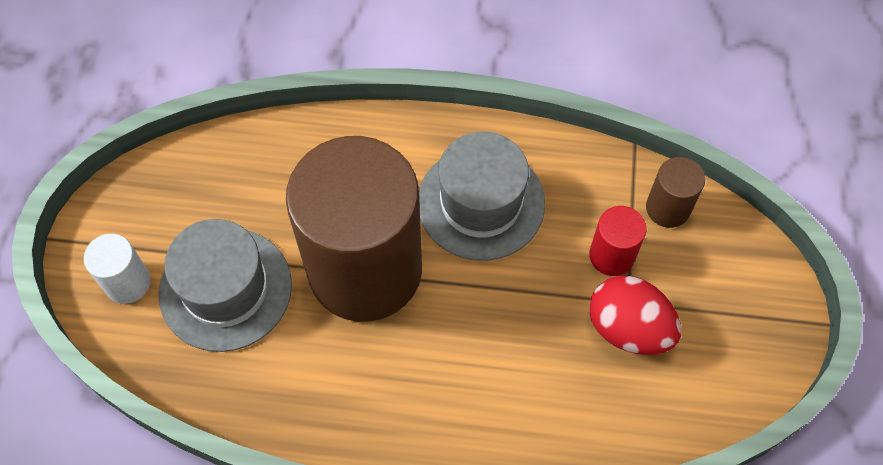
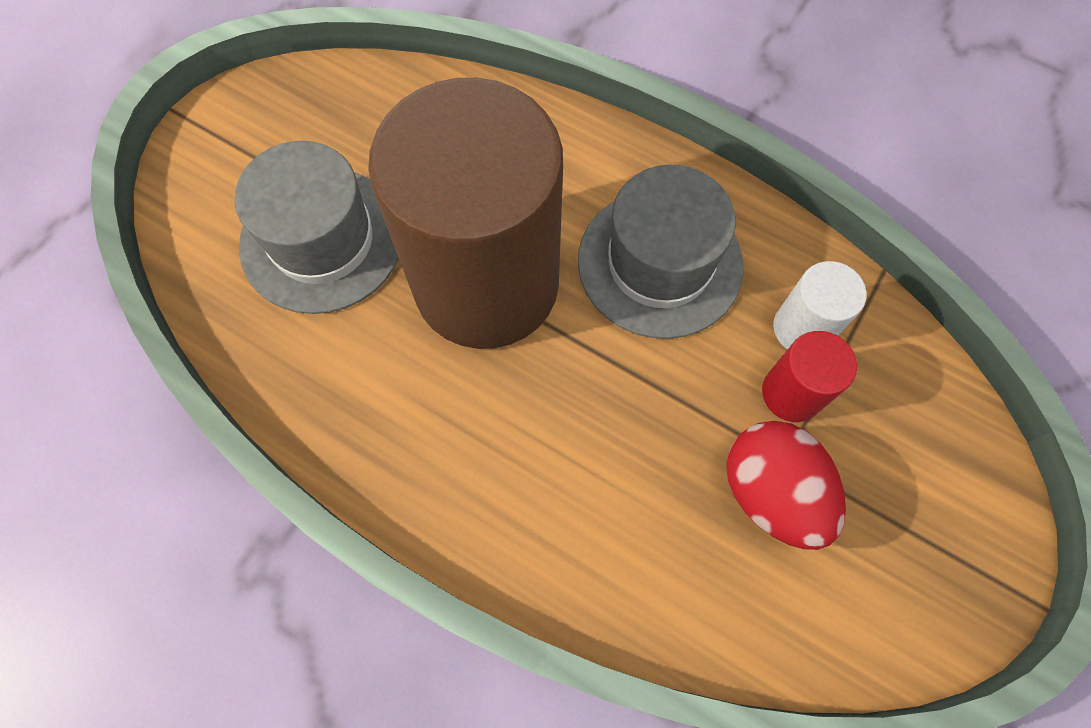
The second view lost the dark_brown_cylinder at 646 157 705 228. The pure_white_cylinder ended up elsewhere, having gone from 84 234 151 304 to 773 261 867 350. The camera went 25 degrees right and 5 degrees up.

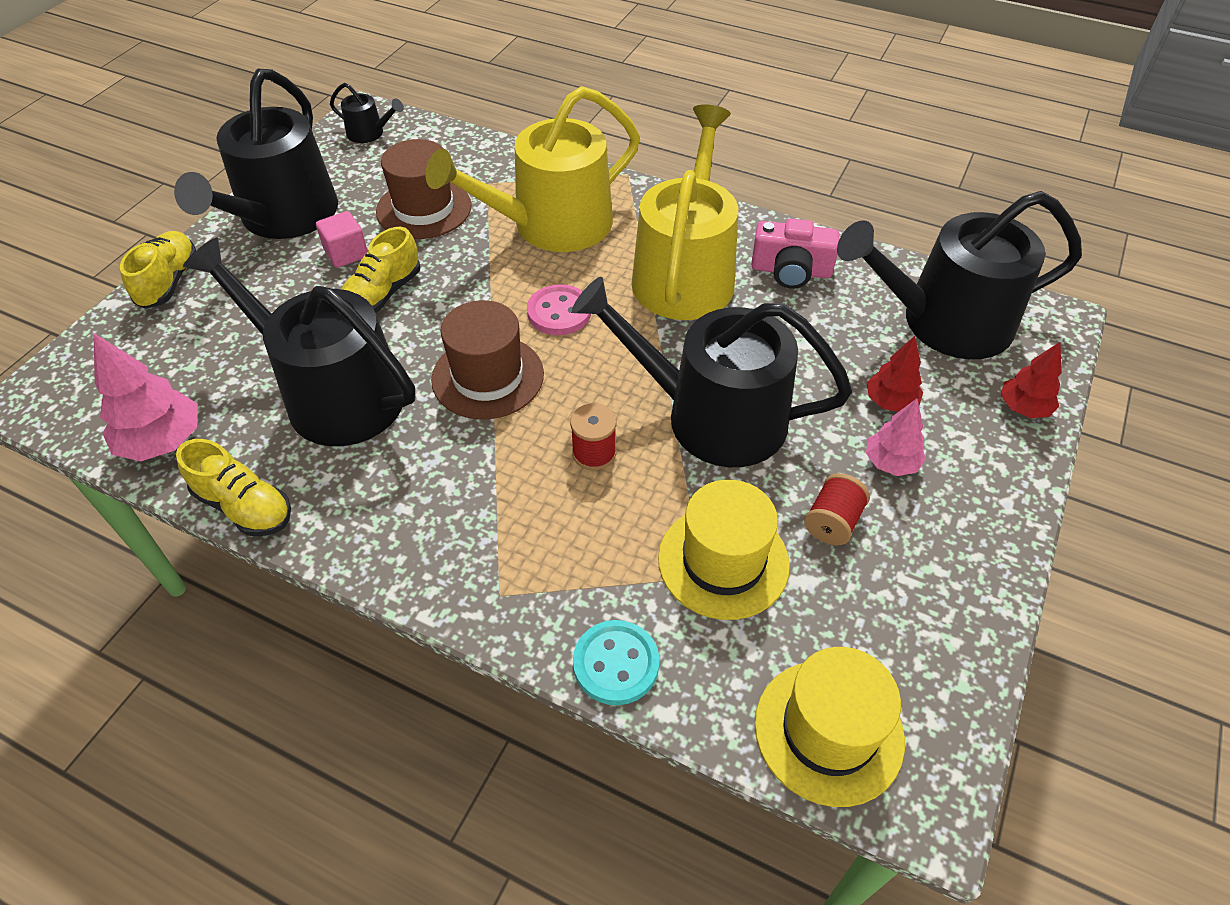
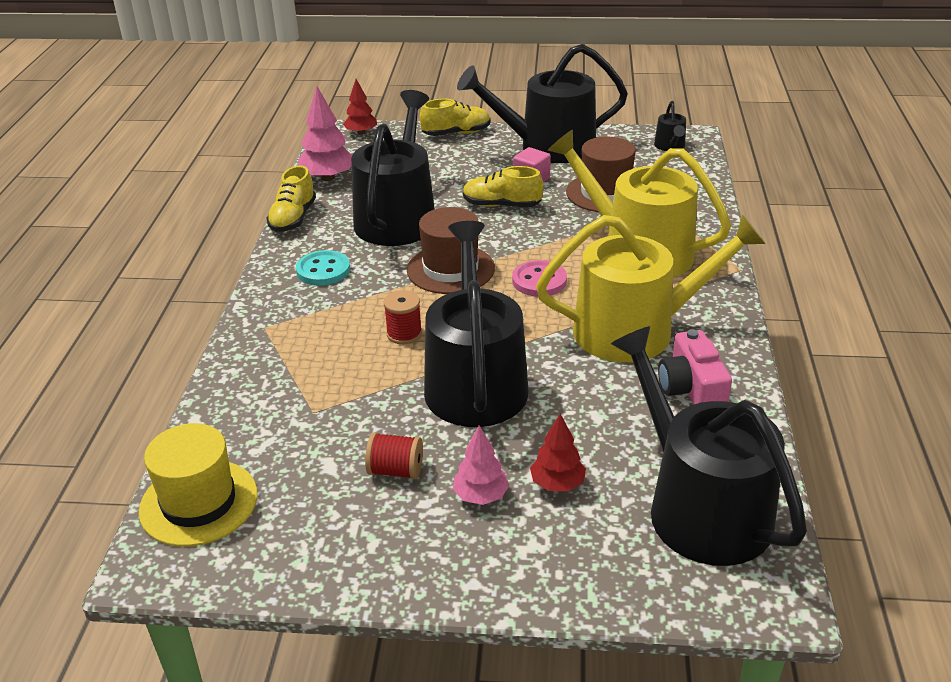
The second view lost the yellow_top_hat at 658 480 790 620. The aqua_button ended up elsewhere, having gone from 573 620 659 705 to 296 250 350 286. The crimson_tree ended up elsewhere, having gone from 1001 342 1062 418 to 343 79 377 135. The camera went 70 degrees right and 15 degrees down.

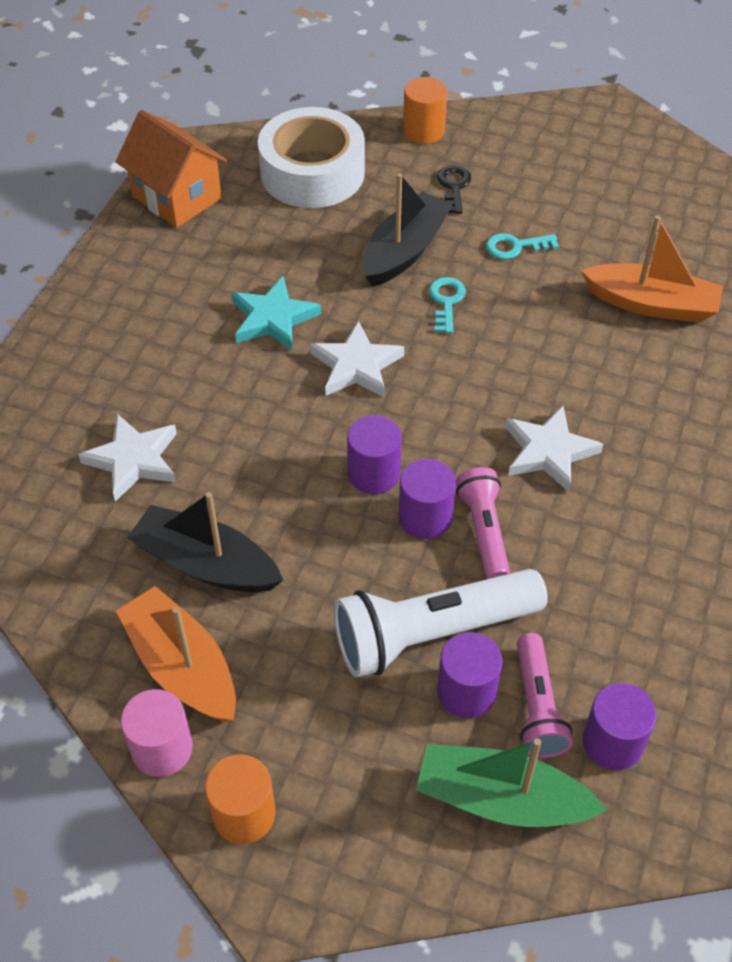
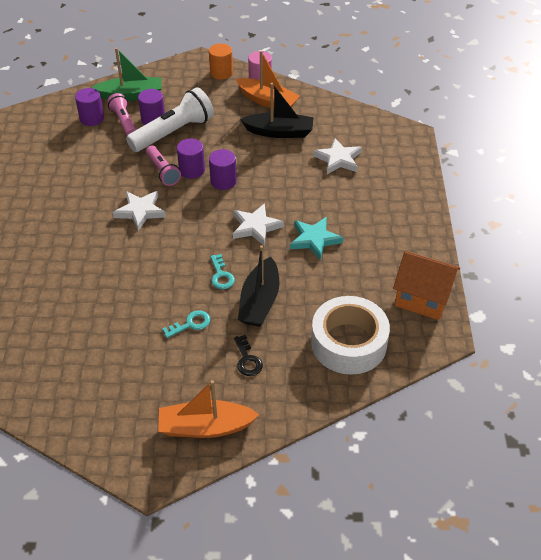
The second view lost the bright_orange_cylinder at 403 77 447 144. The bright_orange_boat ended up elsewhere, having gone from 581 215 723 323 to 158 380 259 438. The camera went 160 degrees right and 5 degrees down.

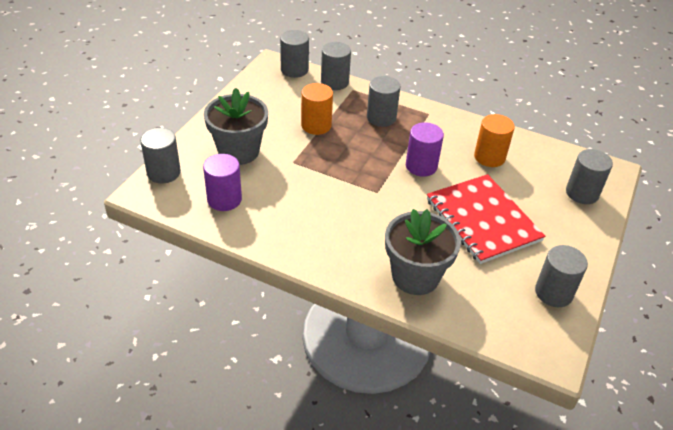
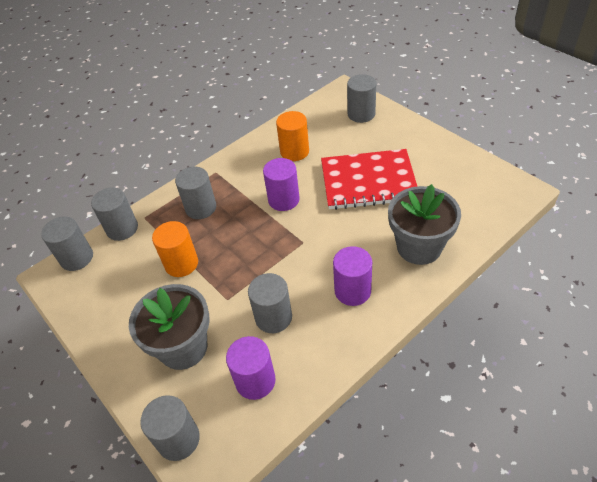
The second view gained the royal_purple_cylinder at 333 246 372 306. The gray_cylinder ended up elsewhere, having gone from 535 245 588 307 to 248 273 292 333. The camera went 60 degrees left and 5 degrees up.

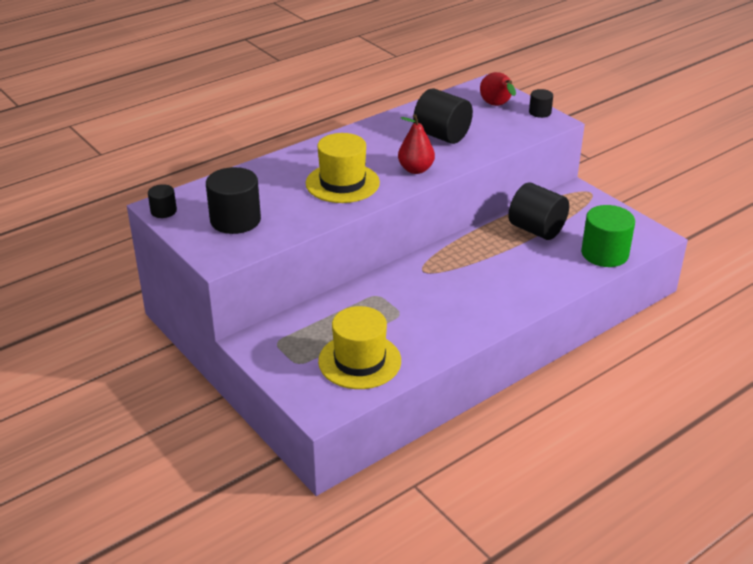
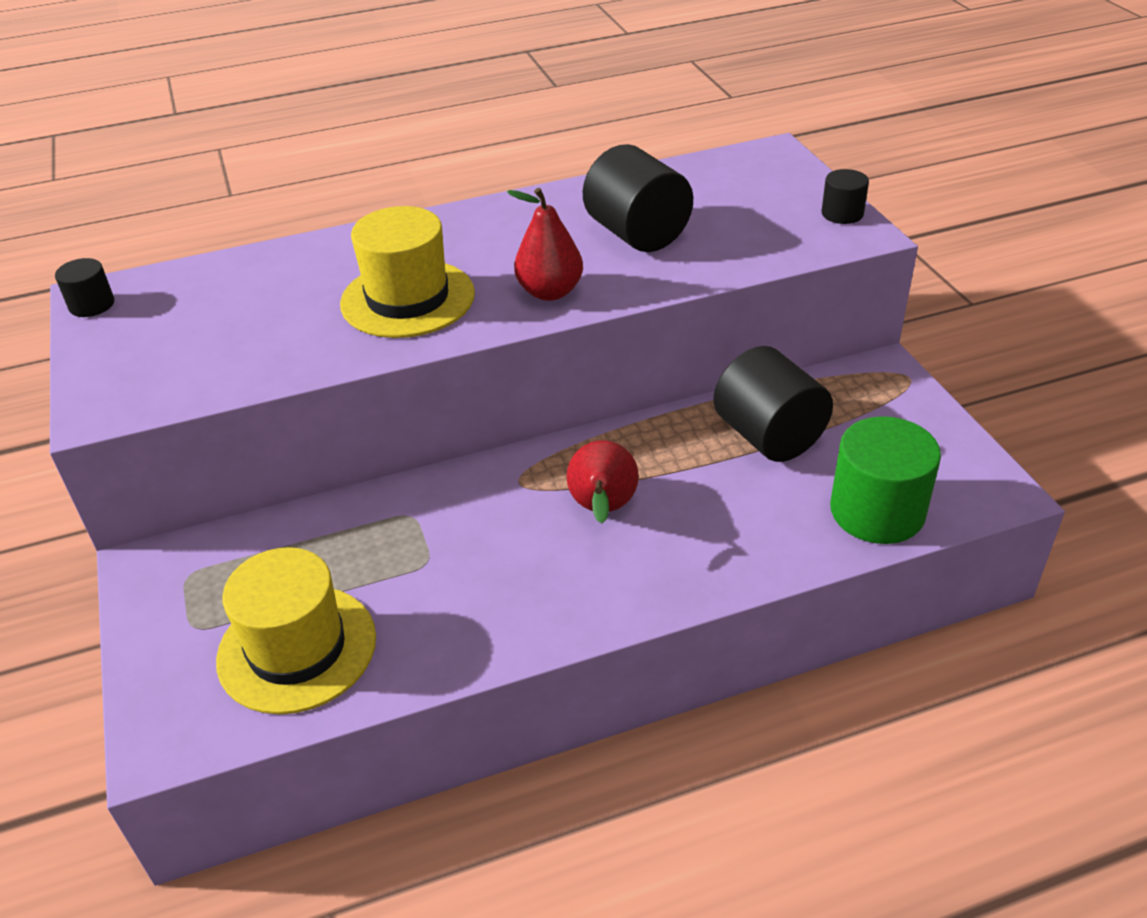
The second view lost the jet-black_cylinder at 206 167 261 234. The crimson_pear_fruit ended up elsewhere, having gone from 480 72 516 106 to 566 440 639 523. The camera went 20 degrees right and 5 degrees up.

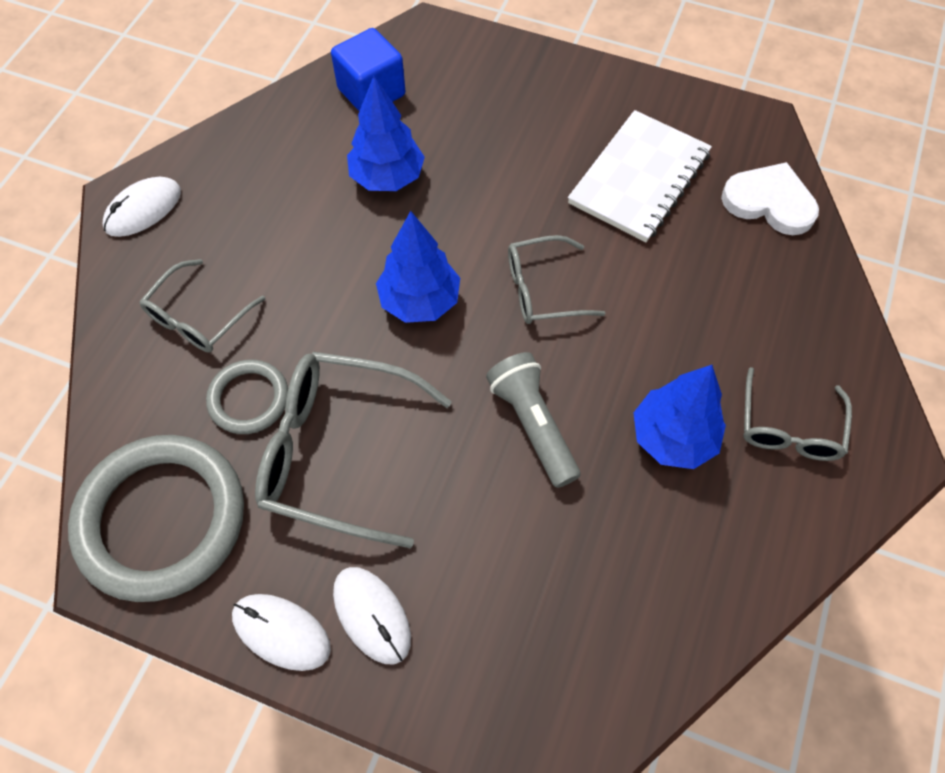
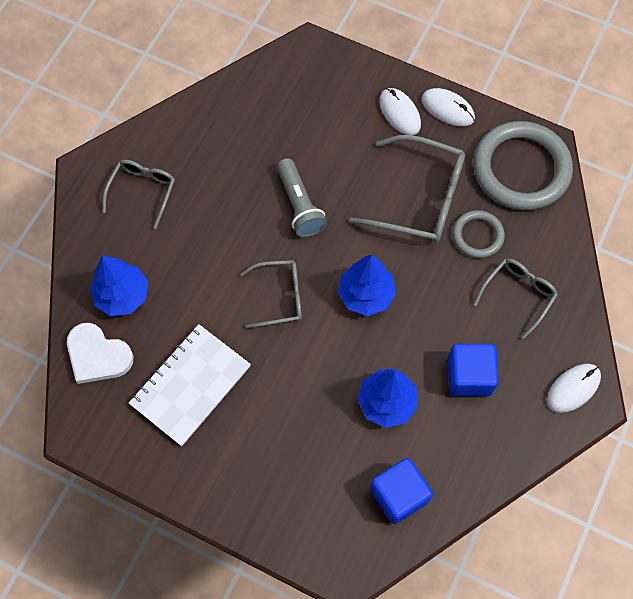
The second view gained the blue_solid_cube at 448 344 499 396. The blue_tree ended up elsewhere, having gone from 634 365 726 469 to 90 255 148 316. The camera went 175 degrees left and 5 degrees up.

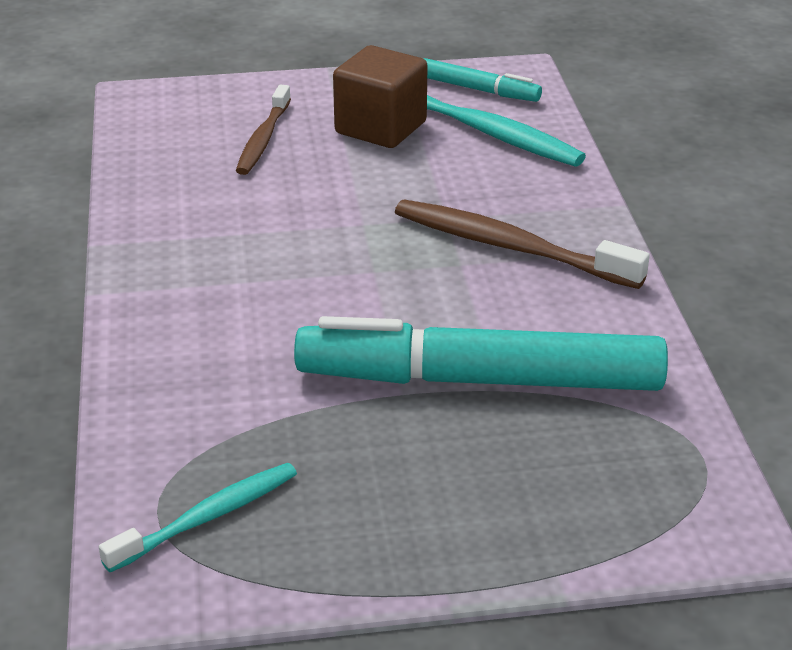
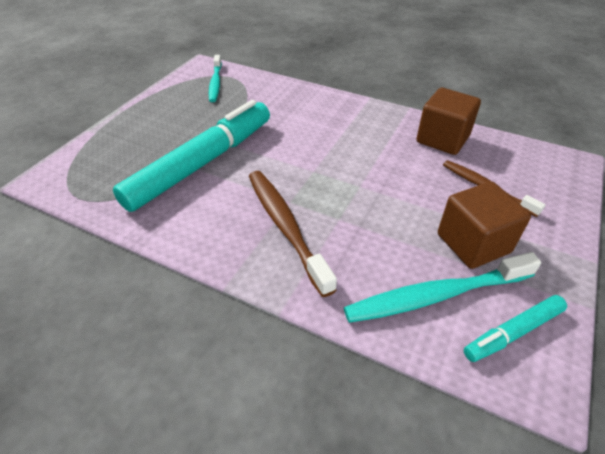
The second view gained the dark_brown_solid_cube at 416 88 481 155. The dark_brown_dental_brush at 395 200 650 289 ended up facing another way, 90 degrees counterclockwise from before. The camera went 125 degrees right and 10 degrees up.

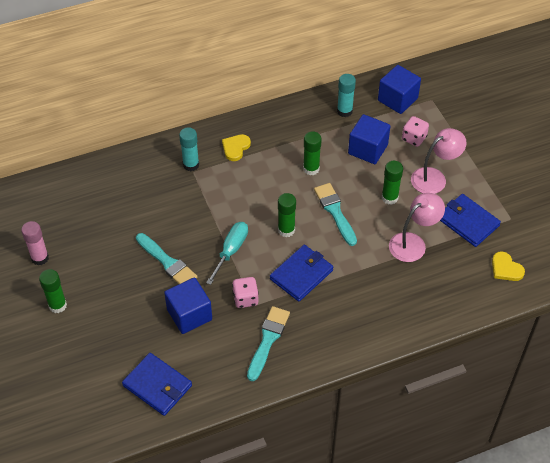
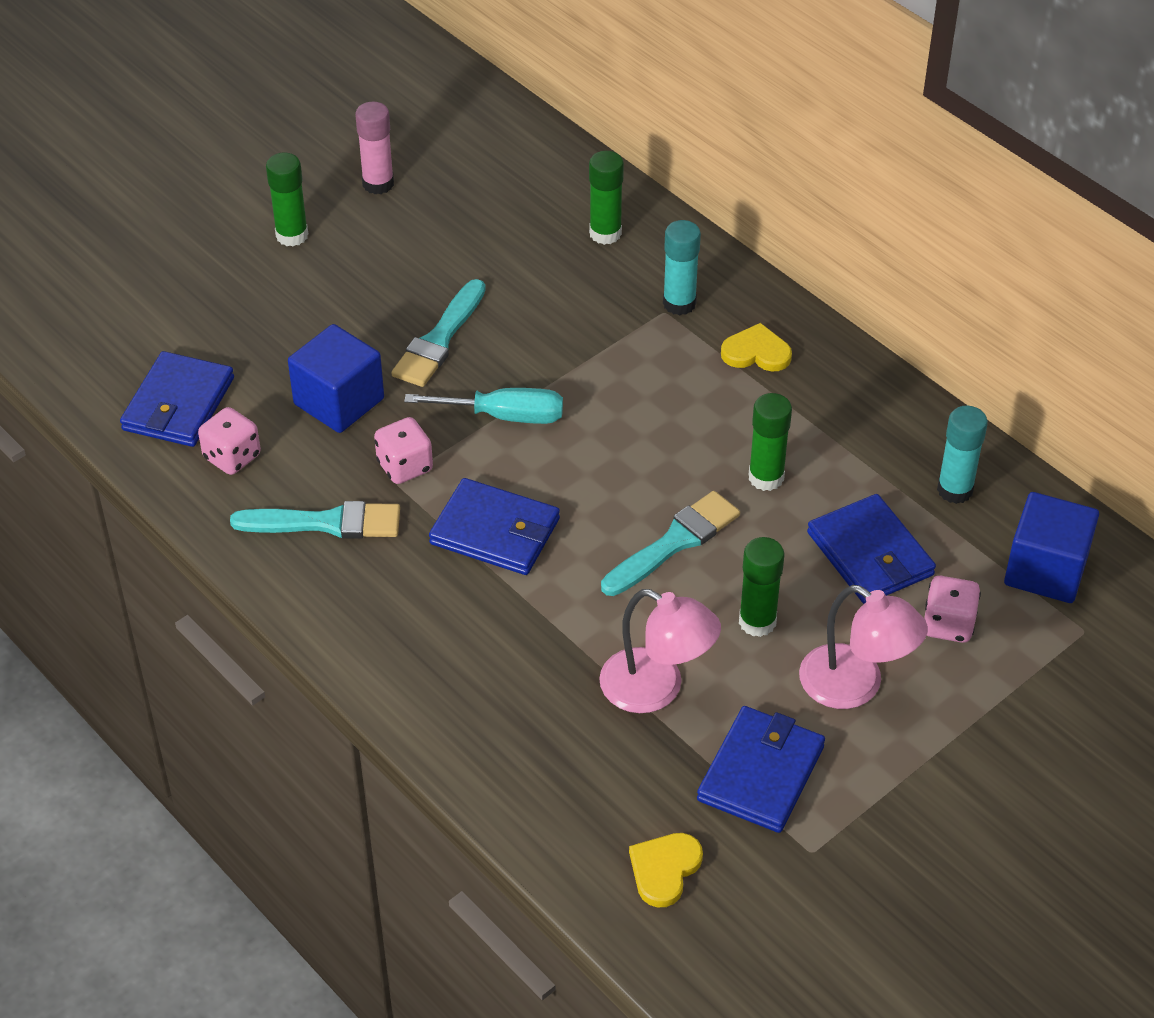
The second view gained the rose-pink_die at 198 407 261 475. The leaf-green_glue ended up elsewhere, having gone from 278 193 296 237 to 589 151 624 245. Where the blue_solid_cube stood at 348 114 391 164, the blue_billfold came to stand at 807 494 936 604. The camera went 70 degrees right and 5 degrees down.

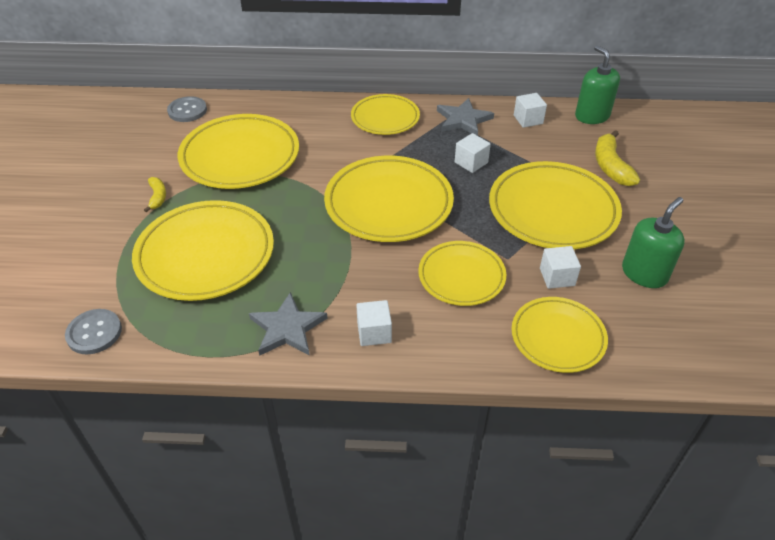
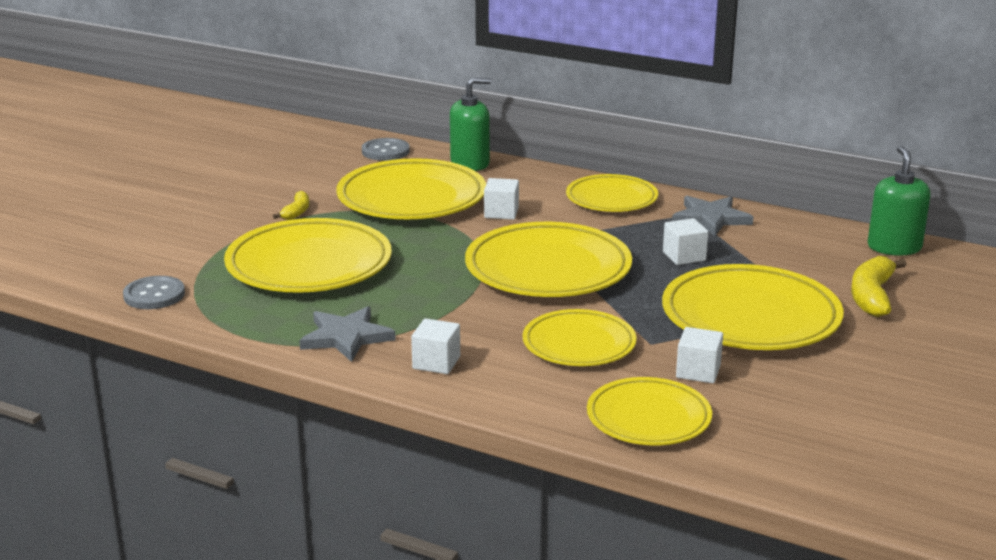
The pure_white_solid_cube ended up elsewhere, having gone from 514 93 547 128 to 484 178 519 220. The leaf-green_pump_bottle ended up elsewhere, having gone from 622 197 685 288 to 450 78 491 171. The camera went 25 degrees right and 20 degrees down.

